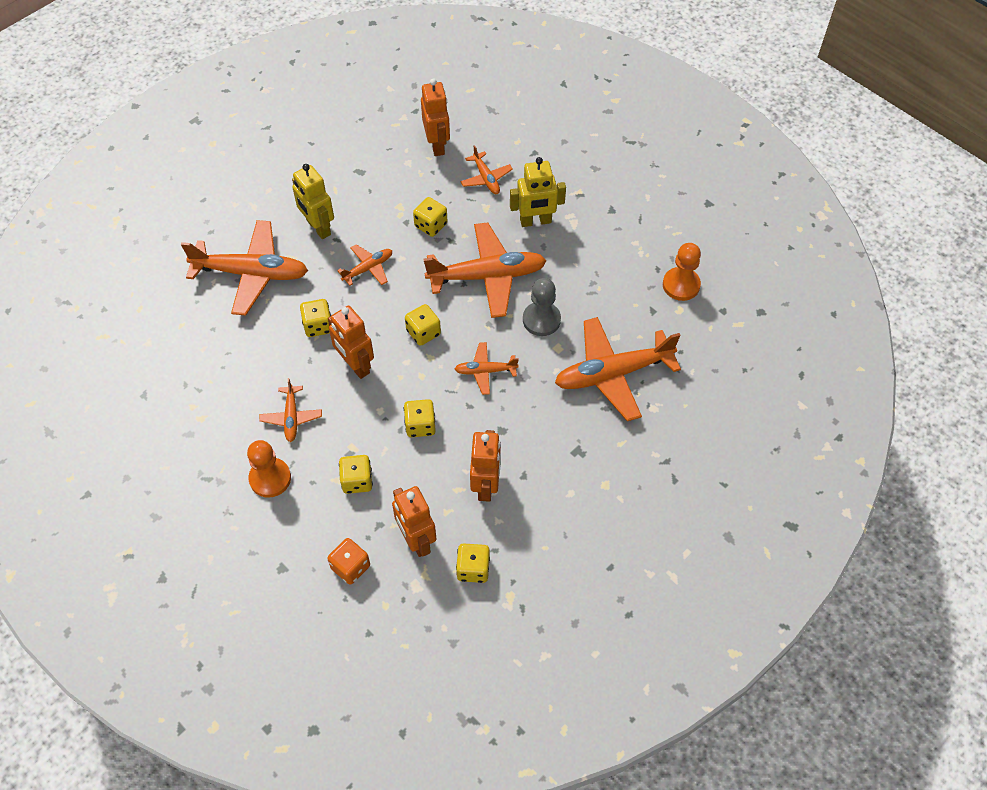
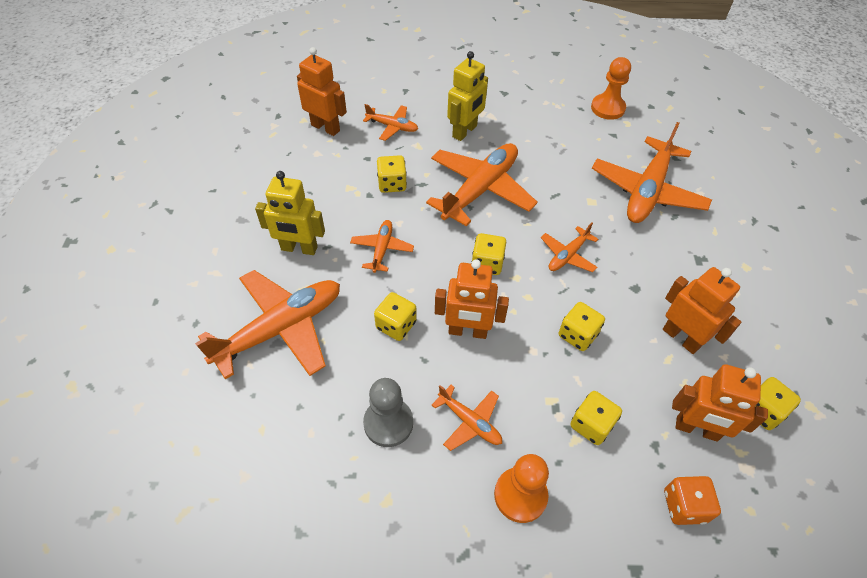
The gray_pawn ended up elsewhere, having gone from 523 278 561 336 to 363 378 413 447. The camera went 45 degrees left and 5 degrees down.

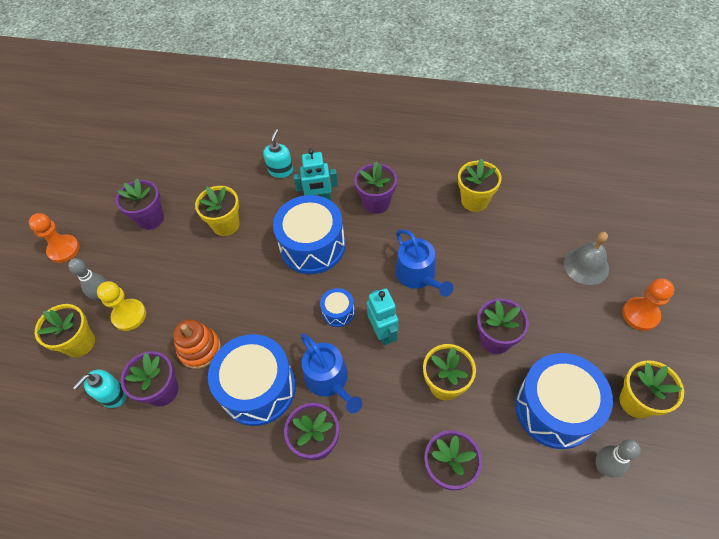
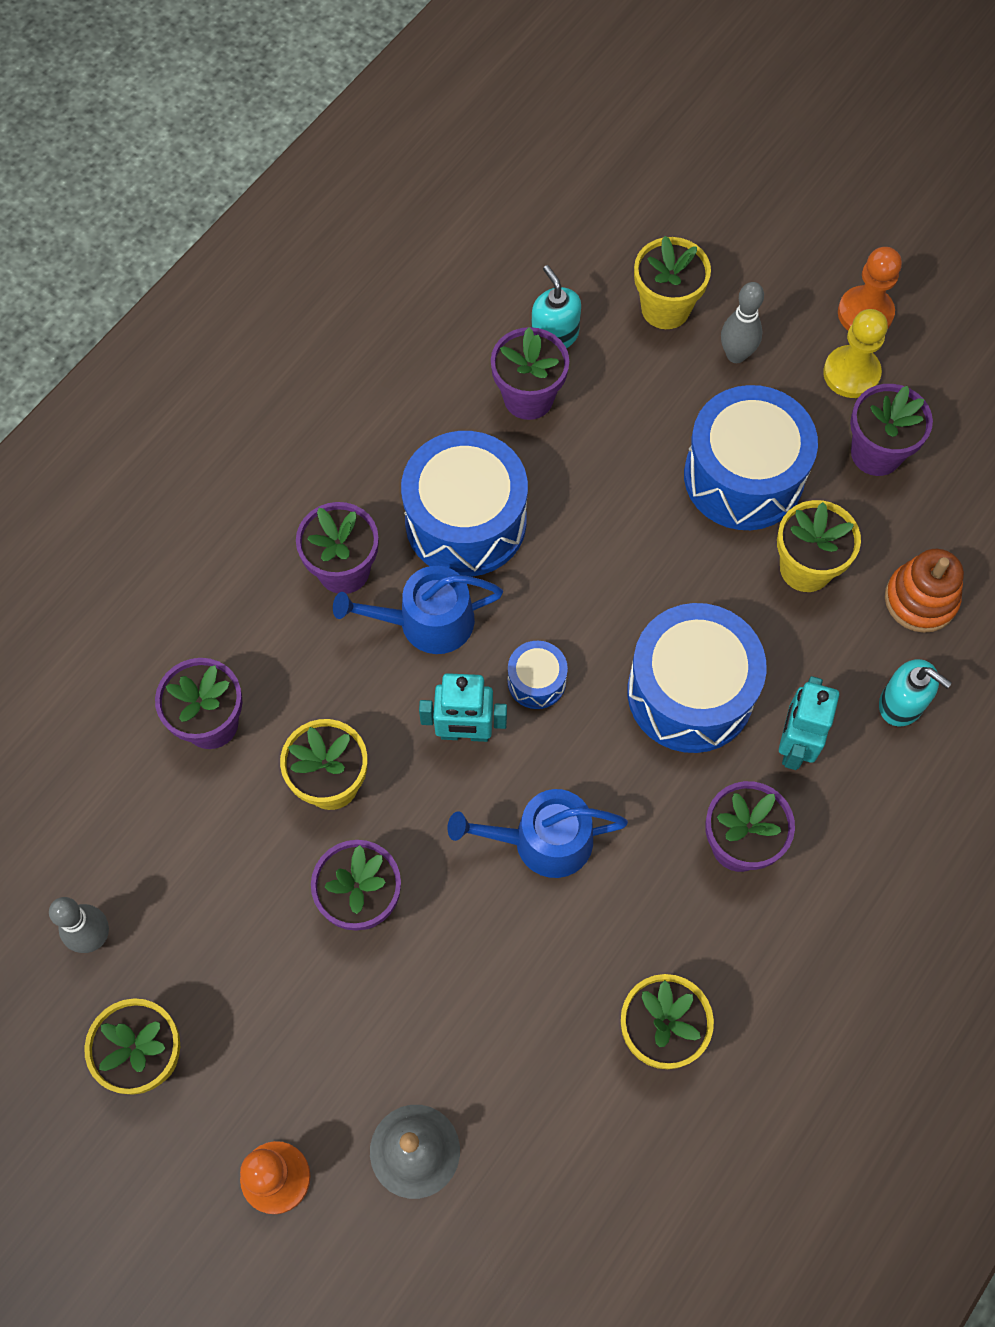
The yellow_pawn ended up elsewhere, having gone from 97 281 146 331 to 823 309 888 398. The bright_orange_stacking_rings ended up elsewhere, having gone from 173 319 221 369 to 885 549 964 633. The blue_drum ended up elsewhere, having gone from 515 353 613 449 to 684 385 818 530. The camera went 110 degrees right and 10 degrees up.

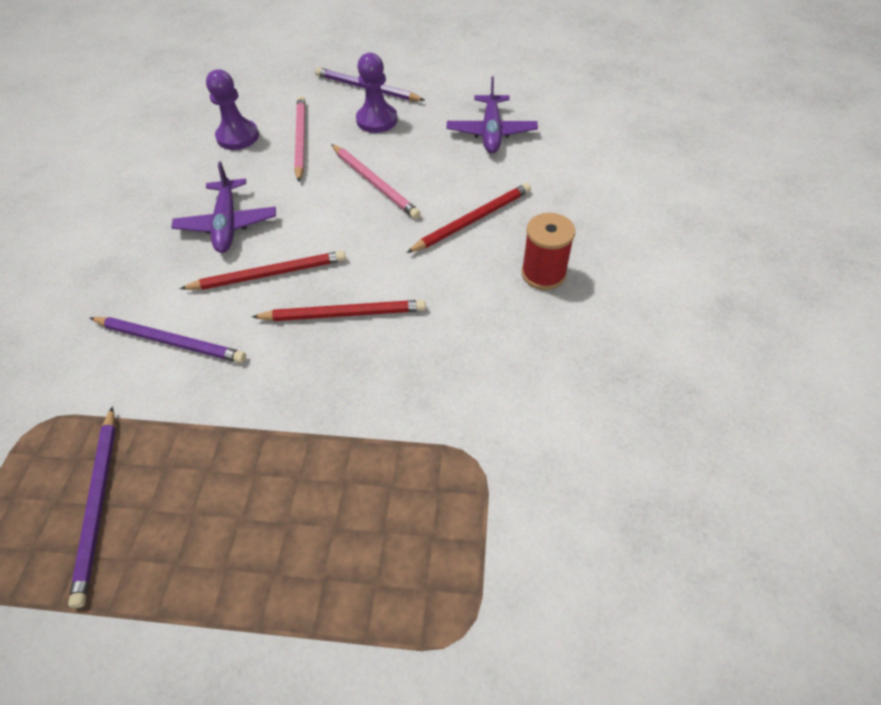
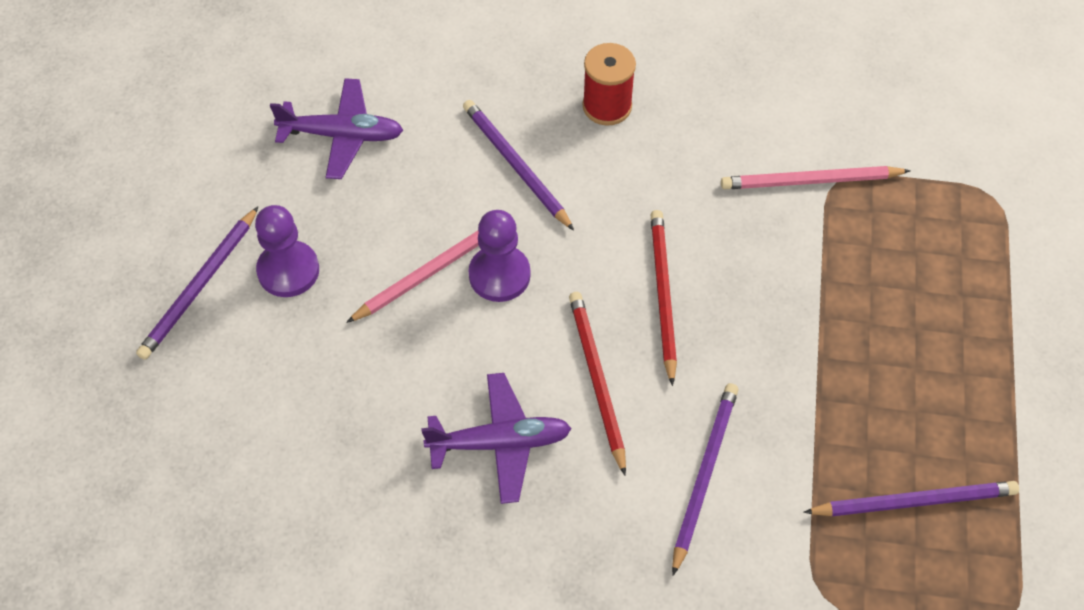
The royal_purple_pawn ended up elsewhere, having gone from 206 69 259 150 to 468 210 531 302. The rose-pink_lead_pencil ended up elsewhere, having gone from 294 96 305 182 to 721 166 911 189. What was the crimson_lead_pencil at 406 183 531 253 turned into the royal_purple_lead_pencil at 463 100 574 231. The camera went 90 degrees left and 5 degrees up.

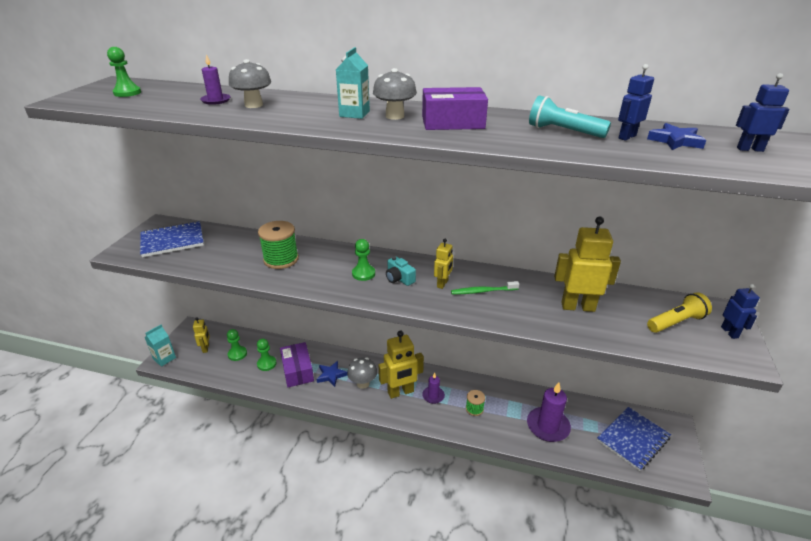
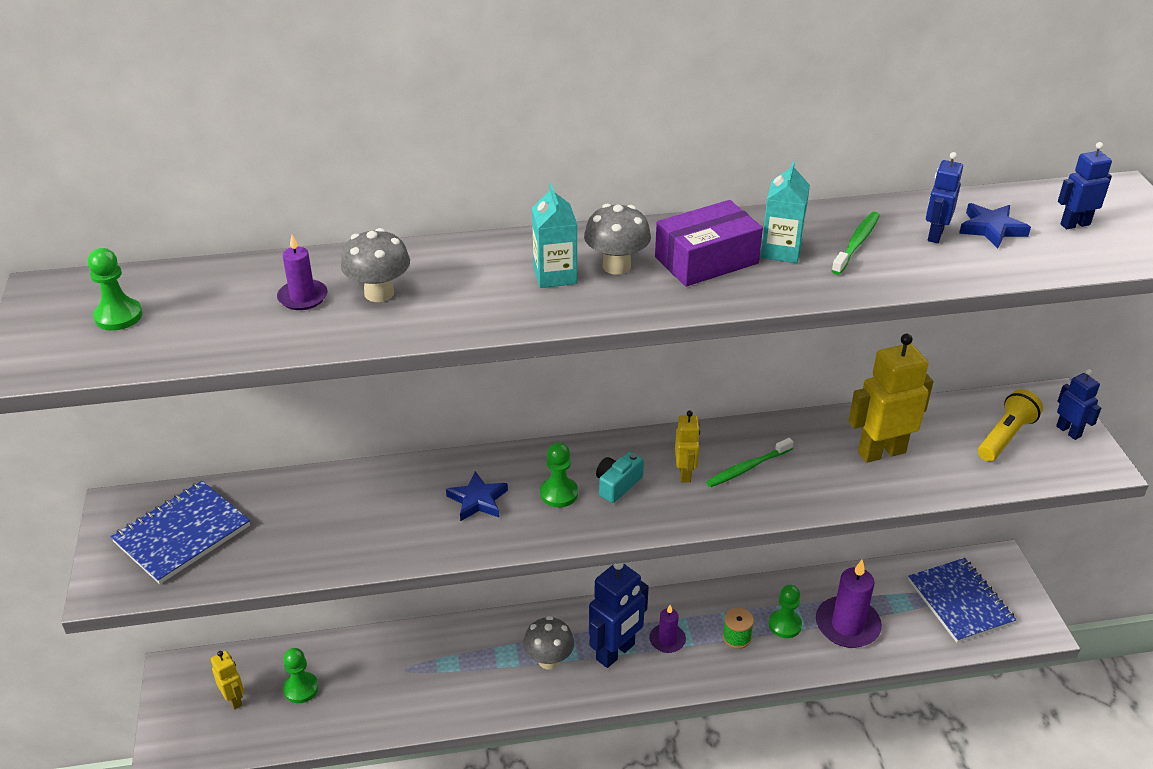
The second view lost the leaf-green_bobbin at 258 221 299 269. The second view lost the royal_purple_box at 280 342 314 387. The aqua_carton ended up elsewhere, having gone from 144 324 176 367 to 760 161 810 263. The leaf-green_pawn ended up elsewhere, having gone from 257 339 277 371 to 769 585 802 638. The blue_five-pointed_star ended up elsewhere, having gone from 317 361 348 387 to 446 471 508 521. Where the aqua_flashlight stood at 529 95 611 138, the leaf-green_dental_brush came to stand at 831 211 880 275. What was the yellow_robot at 379 331 424 399 turned into the blue_robot at 589 563 649 668. The aqua_compact_camera at 386 256 416 286 ended up facing another way, 105 degrees clockwise from before. The blue_notepad at 597 407 671 471 ended up facing another way, 45 degrees counterclockwise from before. The camera went 25 degrees left and 5 degrees up.

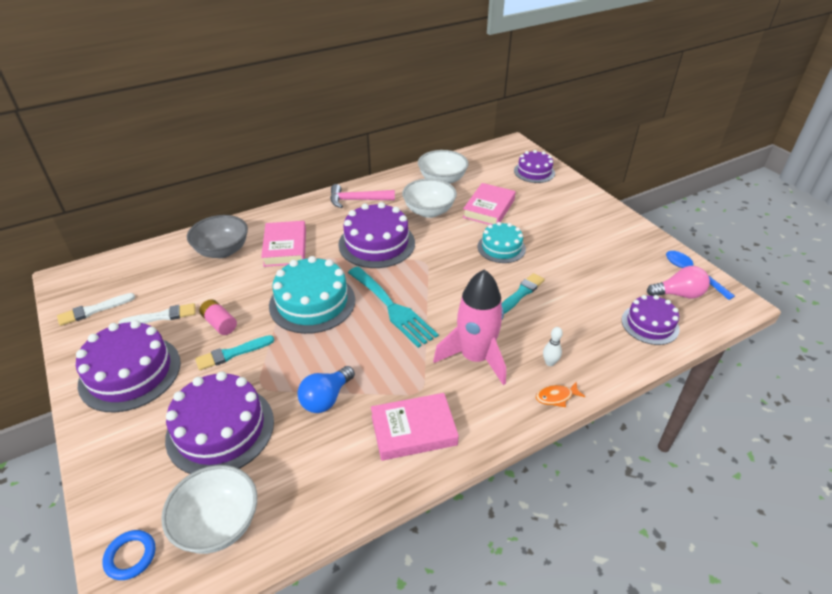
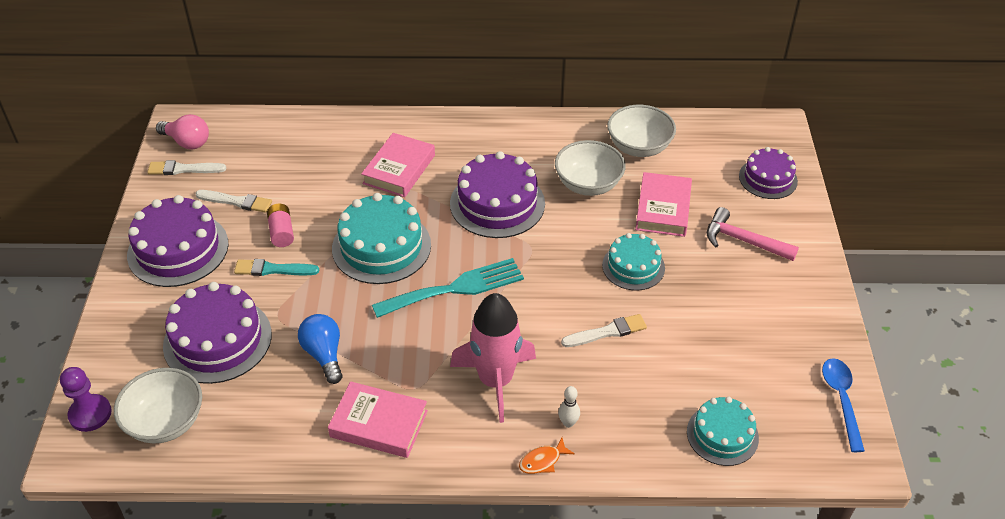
The second view lost the gray_serving_bowl at 187 215 248 258. The rose-pink_claw_hammer ended up elsewhere, having gone from 330 184 395 208 to 707 207 799 261. The rose-pink_lightbulb ended up elsewhere, having gone from 647 266 710 298 to 156 114 209 149. Where the blue_ring stood at 102 530 155 580, the royal_purple_pawn came to stand at 60 367 112 432. What was the aqua_brush at 501 273 545 314 turned into the pure_white_brush at 561 314 647 347. What was the royal_purple_gateau at 622 295 679 345 turned into the aqua_gateau at 687 397 759 466. The blue_lightbulb at 297 366 355 413 ended up facing another way, 90 degrees clockwise from before. The aqua_table_fork at 348 267 439 348 ended up facing another way, 105 degrees counterclockwise from before. The rose-pink_book at 463 183 516 225 ended up facing another way, 45 degrees counterclockwise from before. The bright_orange_toy_fish at 536 382 585 407 ended up facing another way, 45 degrees counterclockwise from before. The camera went 30 degrees right and 5 degrees up.

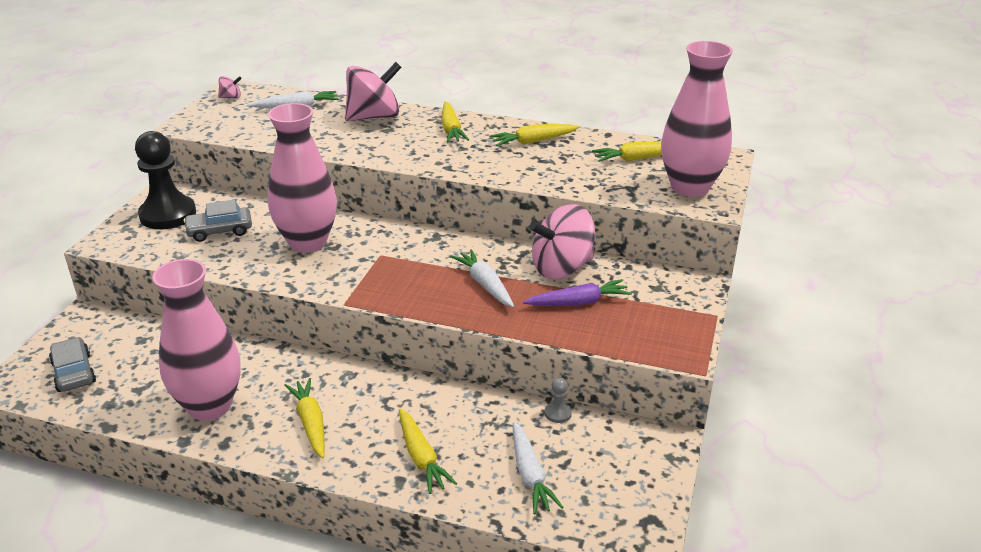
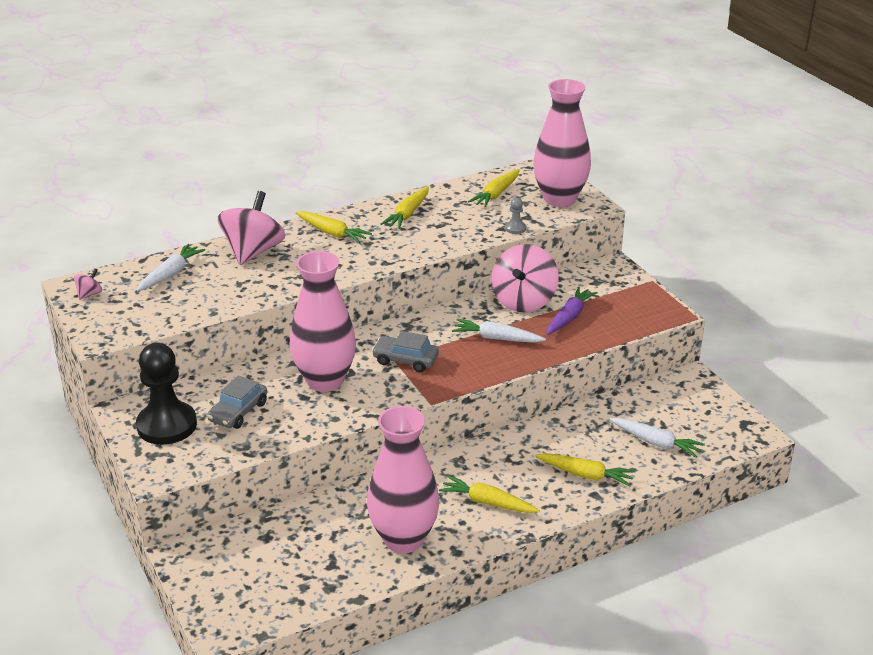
The gray_car ended up elsewhere, having gone from 49 337 96 392 to 372 331 439 372. The gray_pawn ended up elsewhere, having gone from 545 378 572 423 to 505 198 526 234. The camera went 45 degrees left and 0 degrees up.

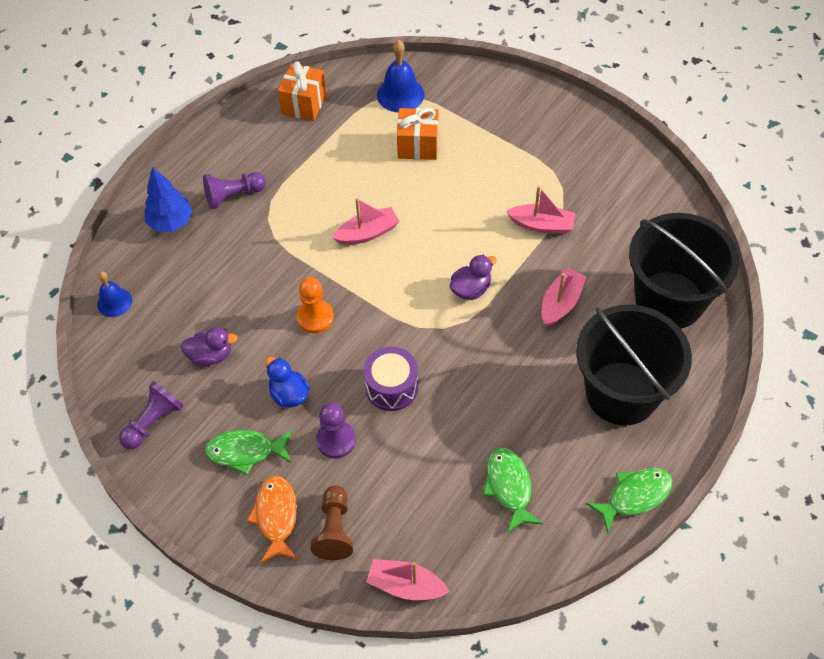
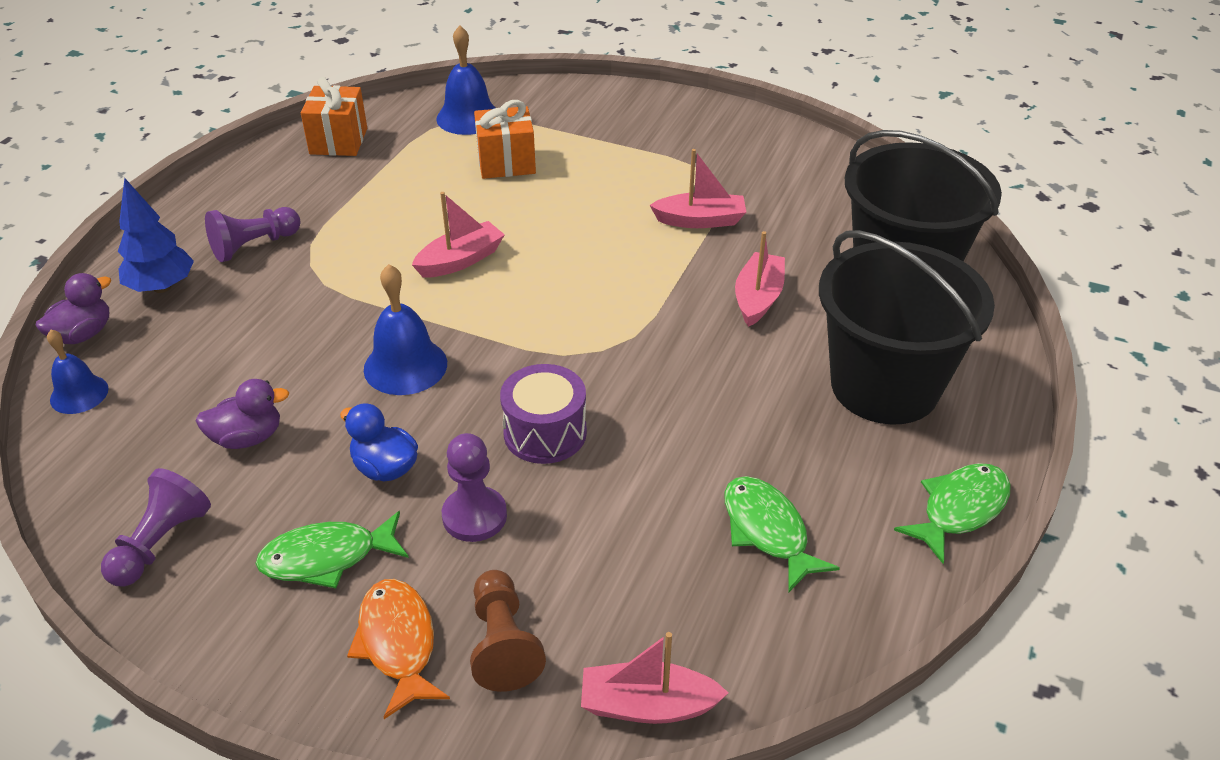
The royal_purple_duck ended up elsewhere, having gone from 450 255 497 300 to 36 273 112 344. Where the bright_orange_pawn stood at 296 277 334 333, the blue_bell came to stand at 364 264 447 395. The camera went 15 degrees left and 15 degrees down.

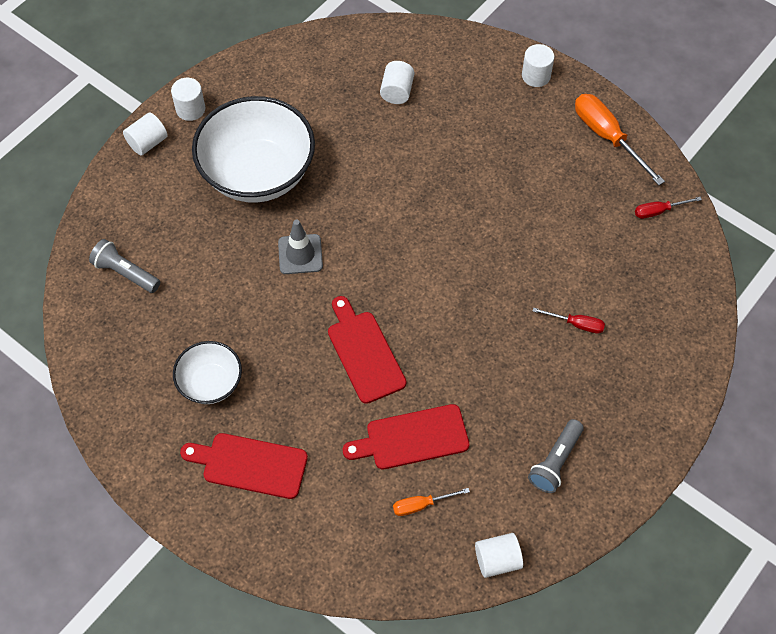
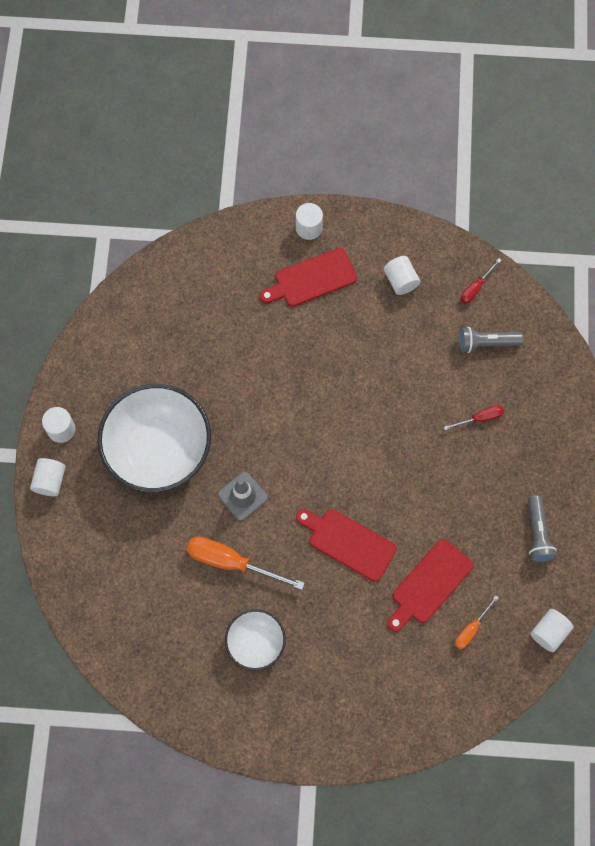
The gray_flashlight ended up elsewhere, having gone from 89 239 160 293 to 459 327 523 353. The crimson_cutting_board ended up elsewhere, having gone from 180 433 308 499 to 259 248 357 307. The pure_white_cylinder ended up elsewhere, having gone from 380 61 414 104 to 384 256 420 295. The bright_orange_screwdriver ended up elsewhere, having gone from 575 94 665 185 to 187 536 305 590. The camera went 35 degrees left and 10 degrees up.

